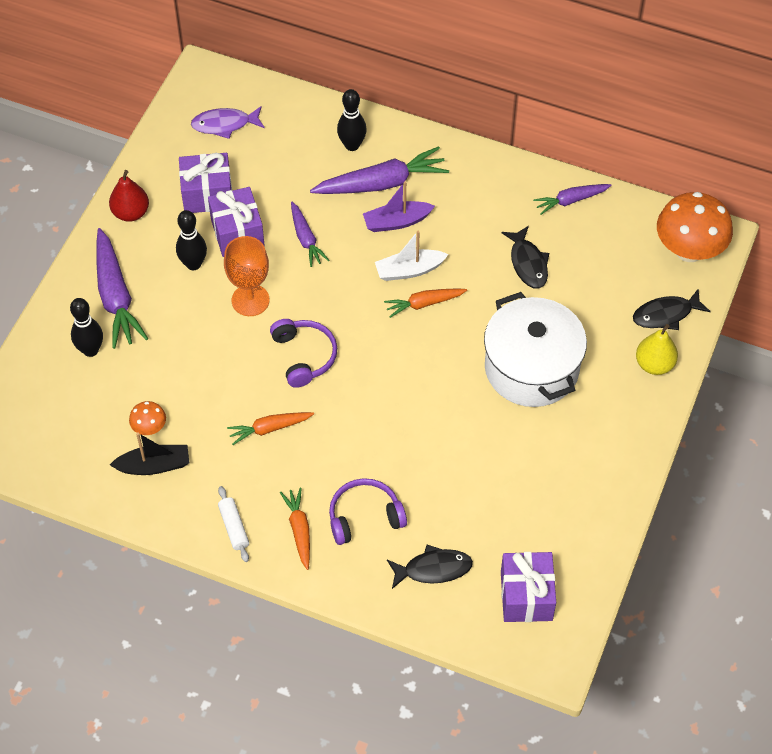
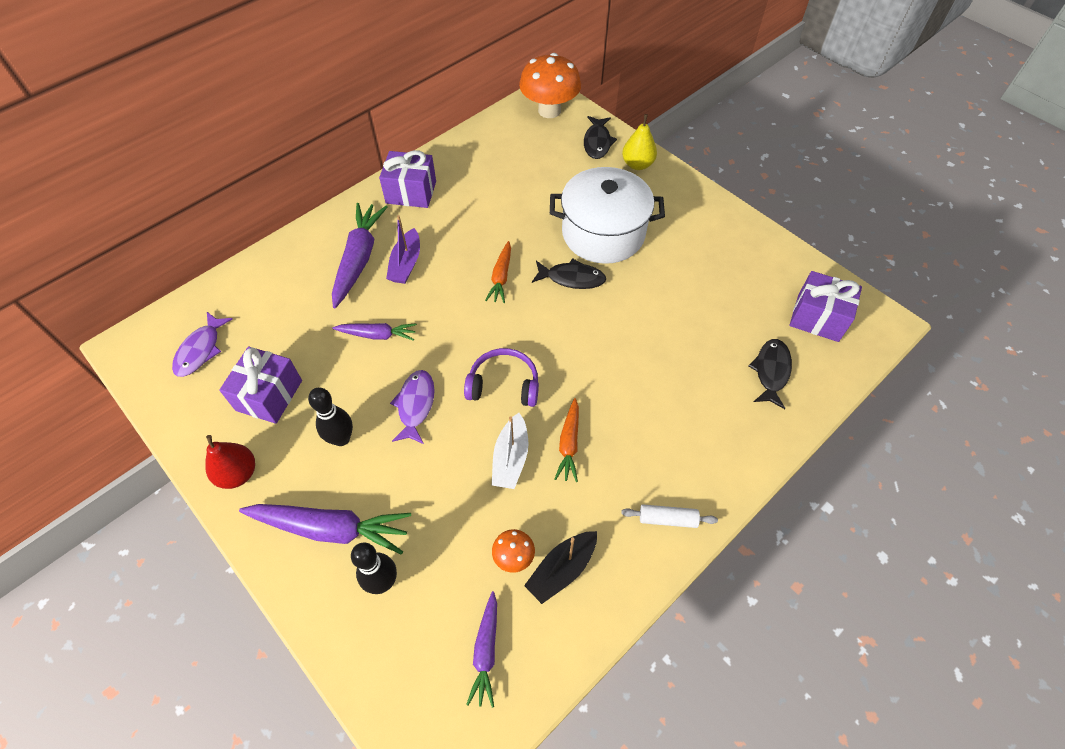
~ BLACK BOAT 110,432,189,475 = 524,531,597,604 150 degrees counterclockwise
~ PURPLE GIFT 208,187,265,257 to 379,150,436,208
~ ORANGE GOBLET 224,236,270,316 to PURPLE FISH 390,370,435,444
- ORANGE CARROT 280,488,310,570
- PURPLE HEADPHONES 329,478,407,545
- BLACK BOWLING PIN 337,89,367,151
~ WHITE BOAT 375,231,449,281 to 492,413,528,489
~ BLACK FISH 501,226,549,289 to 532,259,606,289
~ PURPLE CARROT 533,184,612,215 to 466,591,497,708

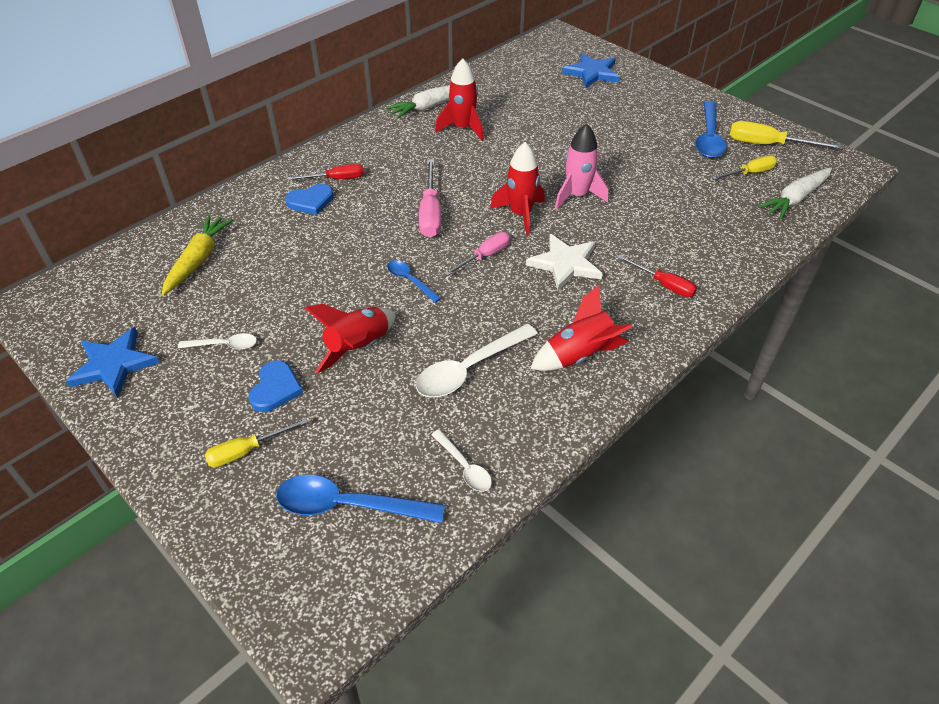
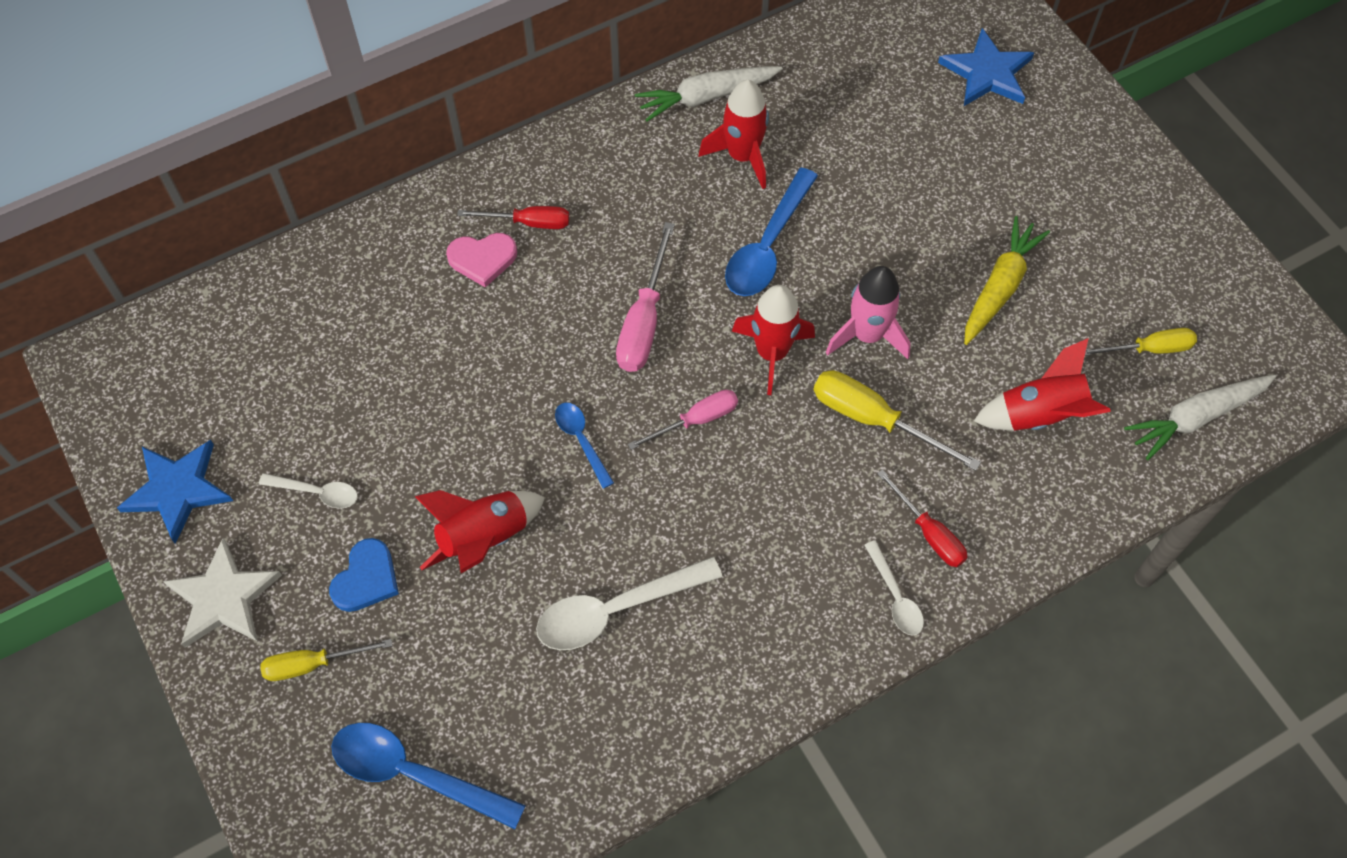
~ YELLOW CARROT 162,215,233,296 to 964,216,1050,345
~ BLUE HEART 285,184,334,215 to PINK HEART 446,233,517,288
~ WHITE SPOON 431,430,492,492 to 864,541,924,636
~ WHITE STAR 526,234,603,290 to 163,538,282,648
~ RED ROCKET 531,285,633,371 to 974,338,1111,431
~ BLUE SPOON 695,101,726,158 to 725,168,818,296
~ YELLOW SCREWDRIVER 729,121,843,149 to 814,370,981,471

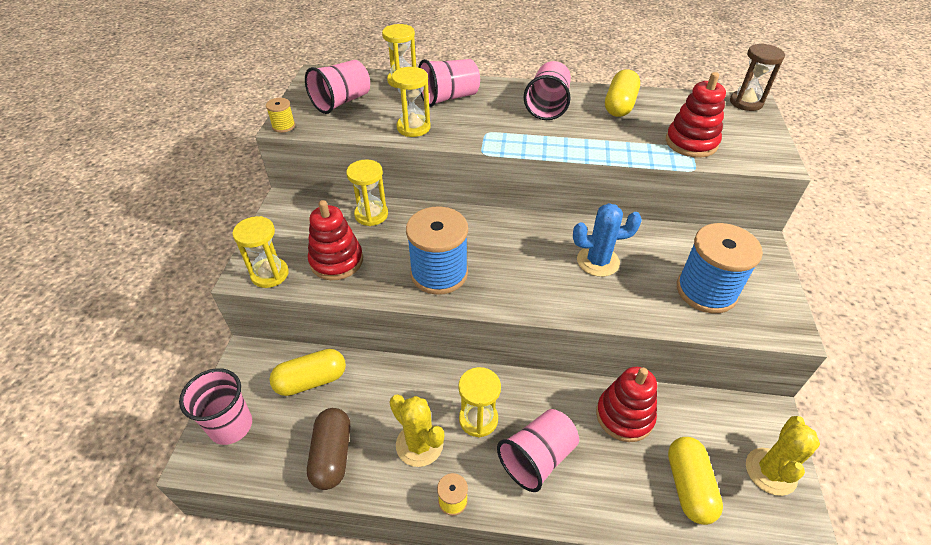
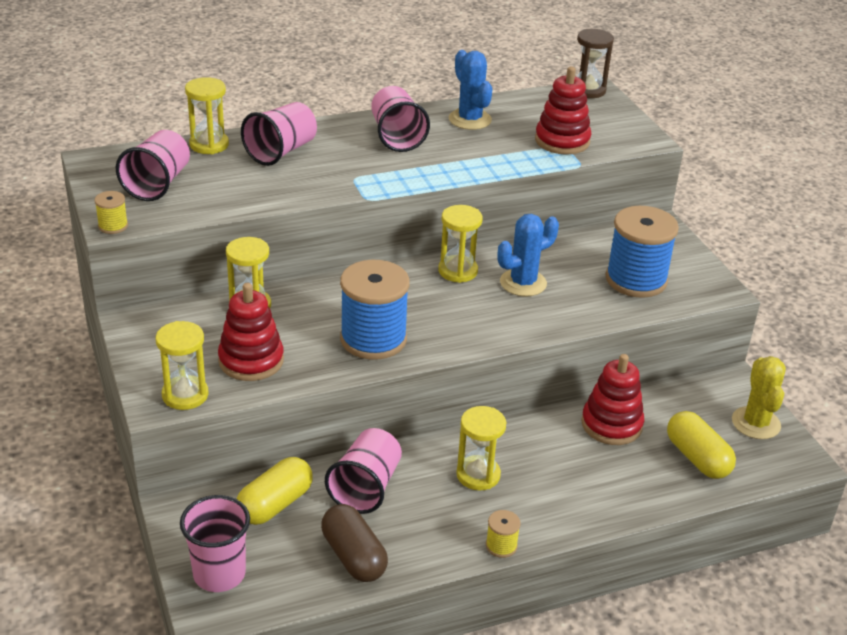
- YELLOW CACTUS 389,395,444,467
~ YELLOW HOURGLASS 392,67,431,137 to 438,205,483,283
~ PINK CUP 497,409,579,492 to 325,428,402,514
~ YELLOW CAPSULE 605,69,640,117 to BLUE CACTUS 449,50,492,130

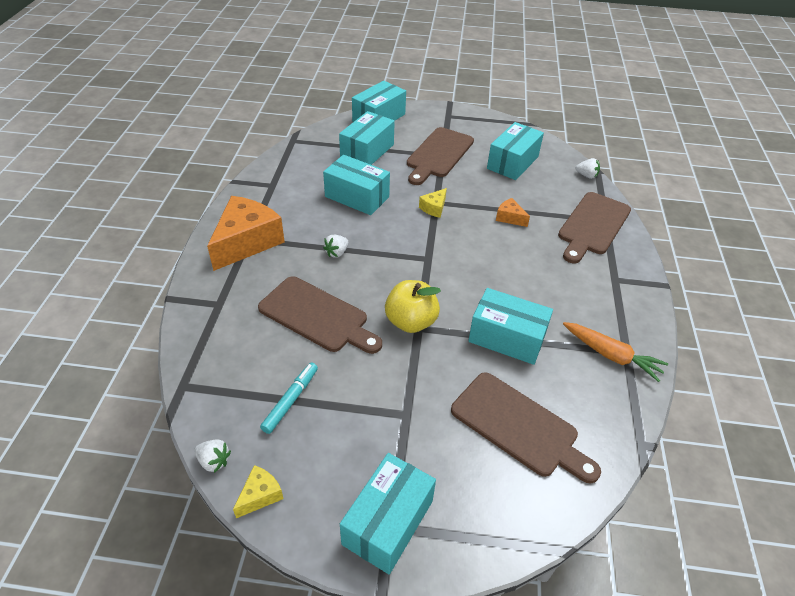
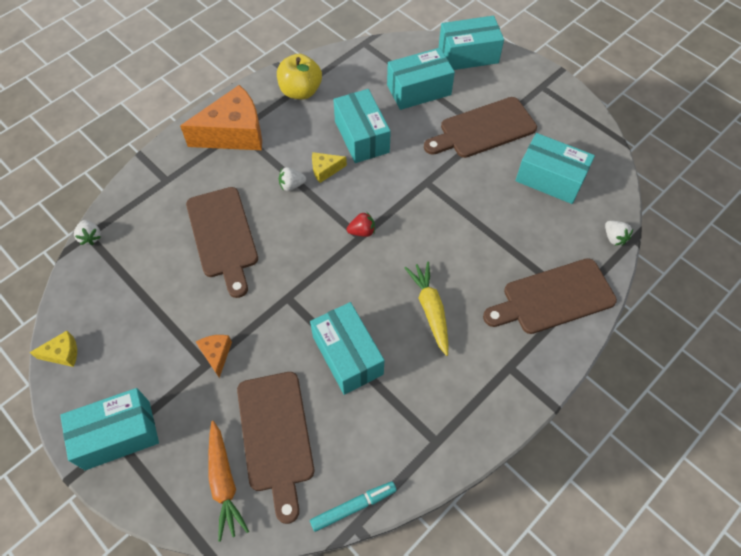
~ WHITE STRAWBERRY 194,439,231,473 to 74,220,101,245
~ TURQUOISE MARKER 260,363,318,434 to 310,481,397,532
~ YELLOW APPLE 385,280,441,333 to 277,54,322,99
~ YELLOW CHEESE 419,188,447,218 to 312,152,347,183
~ TURQUOISE BOX 487,122,544,180 = 515,133,595,204 45 degrees clockwise
~ ORANGE CHEESE 496,198,530,227 to 196,335,232,378
~ ORANGE CARROT 563,322,668,382 to 208,421,249,542
+ RED STRAWBERRY 347,212,375,237
+ YELLOW CARROT 405,261,448,356

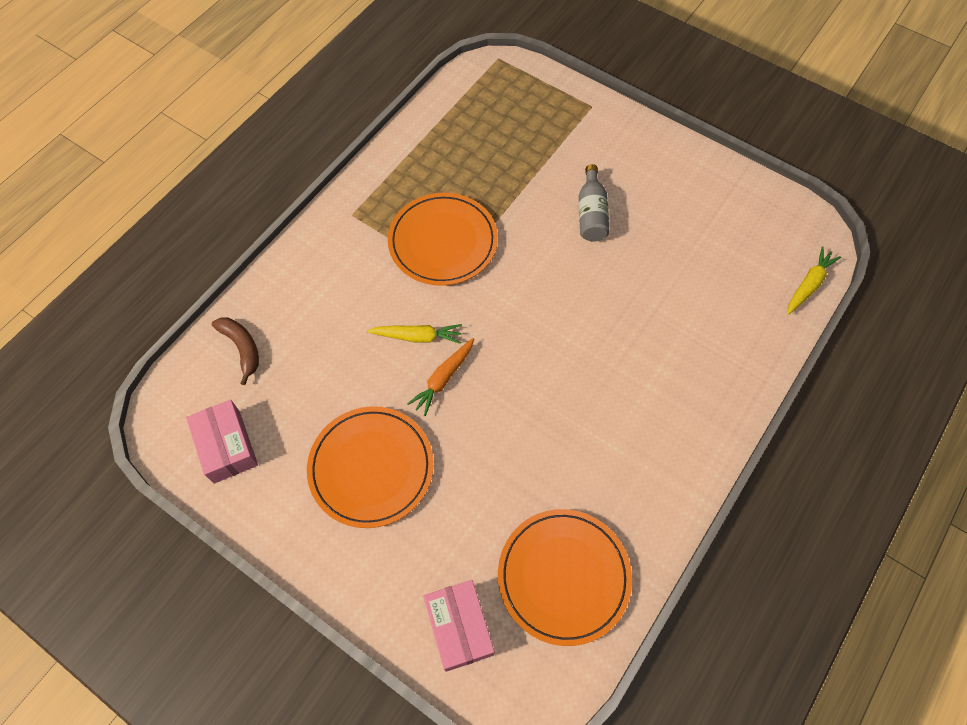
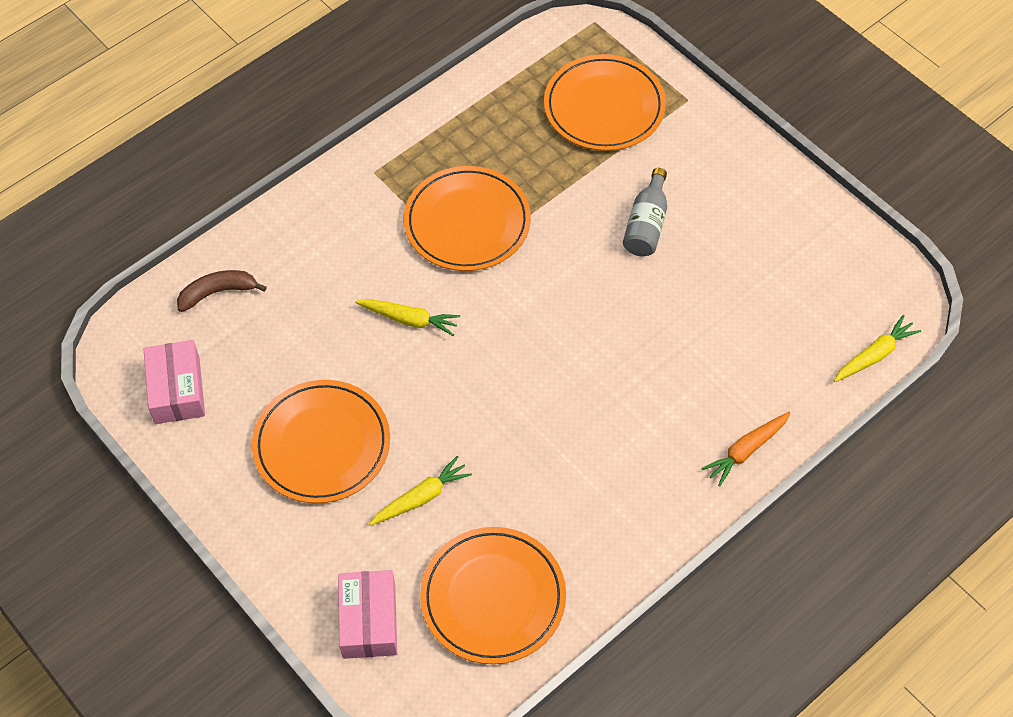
~ BROWN BANANA 212,318,259,385 = 177,270,267,312 90 degrees counterclockwise
~ ORANGE CARROT 407,338,474,416 to 701,412,790,487
+ YELLOW CARROT 369,456,472,526
+ ORANGE PLATE 544,54,666,151

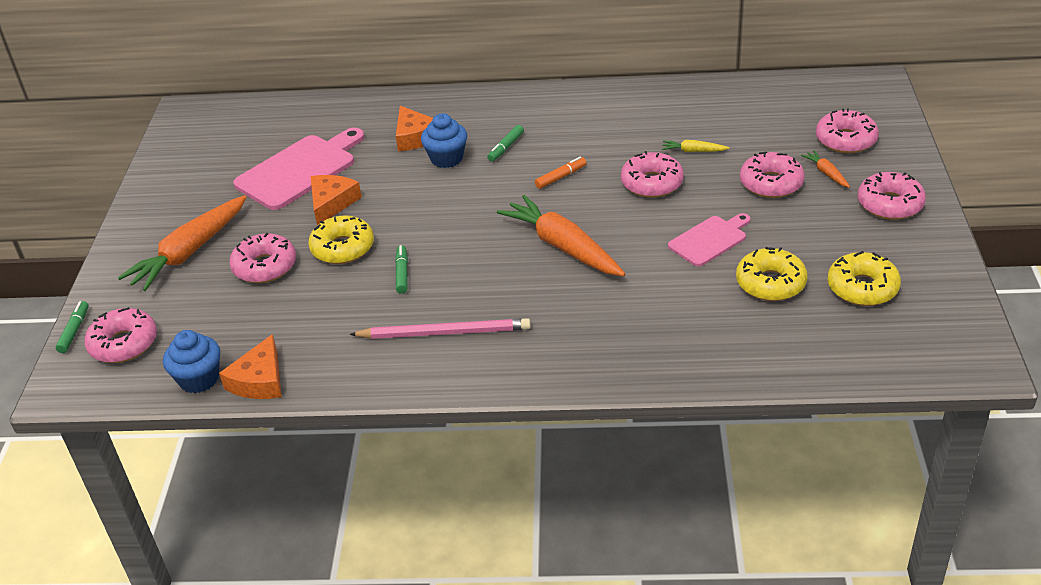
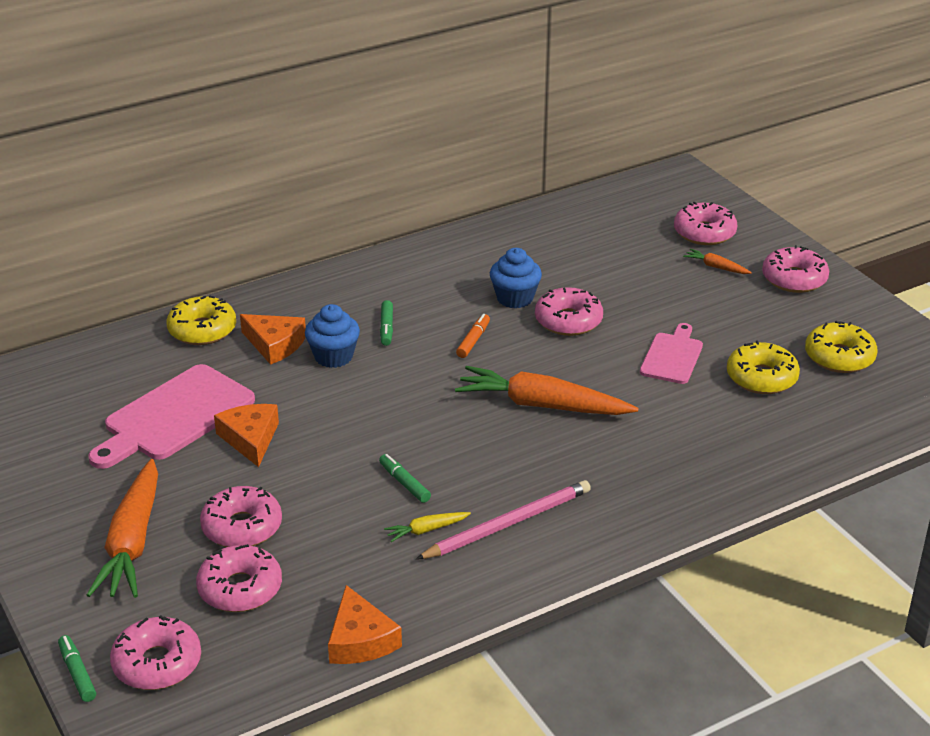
~ BLUE CUPCAKE 163,330,220,393 to 490,248,542,308
~ PINK CUTTING BOARD 233,128,365,210 = 88,364,255,469 150 degrees counterclockwise
~ YELLOW DONUT 308,215,374,264 to 167,296,236,345
~ YELLOW CARROT 662,140,729,152 to 384,512,471,542
~ PINK DONUT 740,151,805,198 to 196,544,282,612

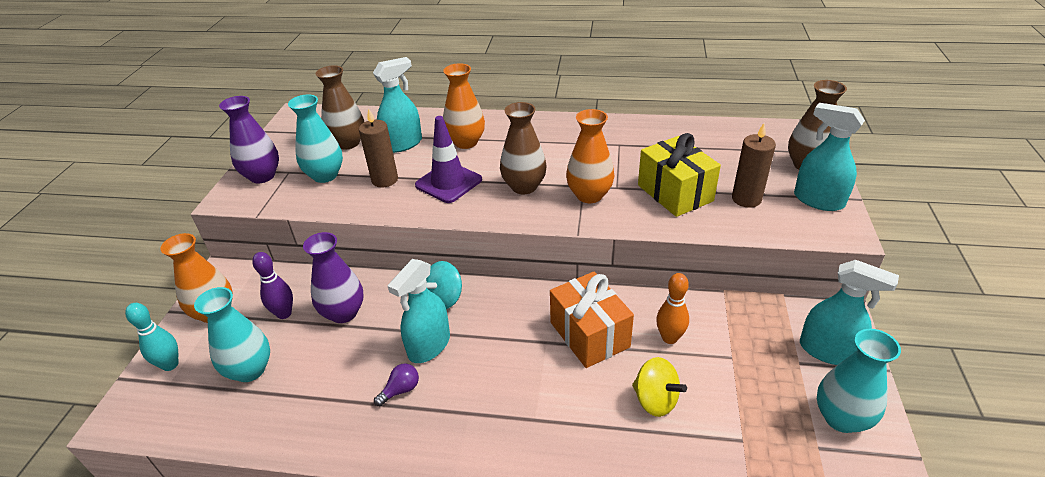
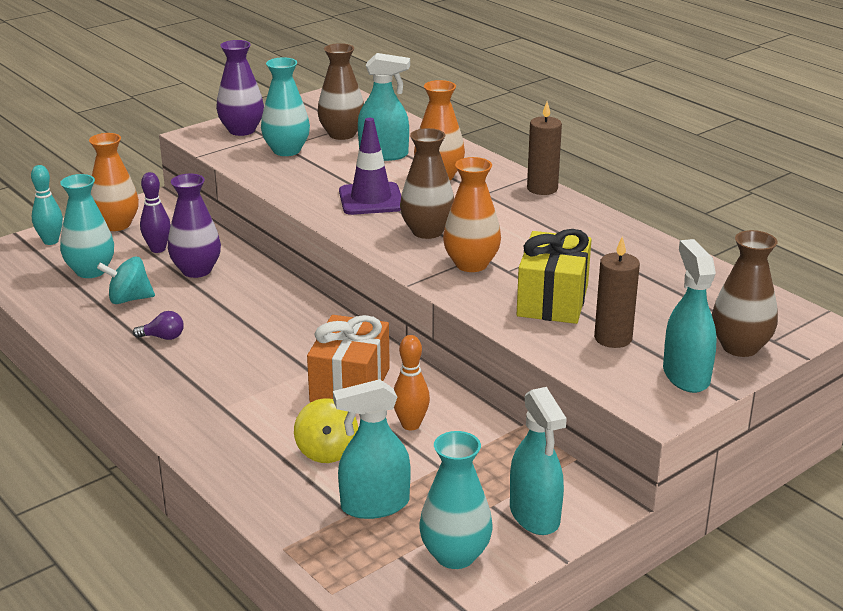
~ BROWN CANDLE 359,108,398,188 to 527,102,562,195
~ TURQUOISE SPRAY BOTTLE 388,259,450,363 to 333,379,411,519
~ TURQUOISE SPINNING TOP 426,261,462,309 to 97,257,155,304

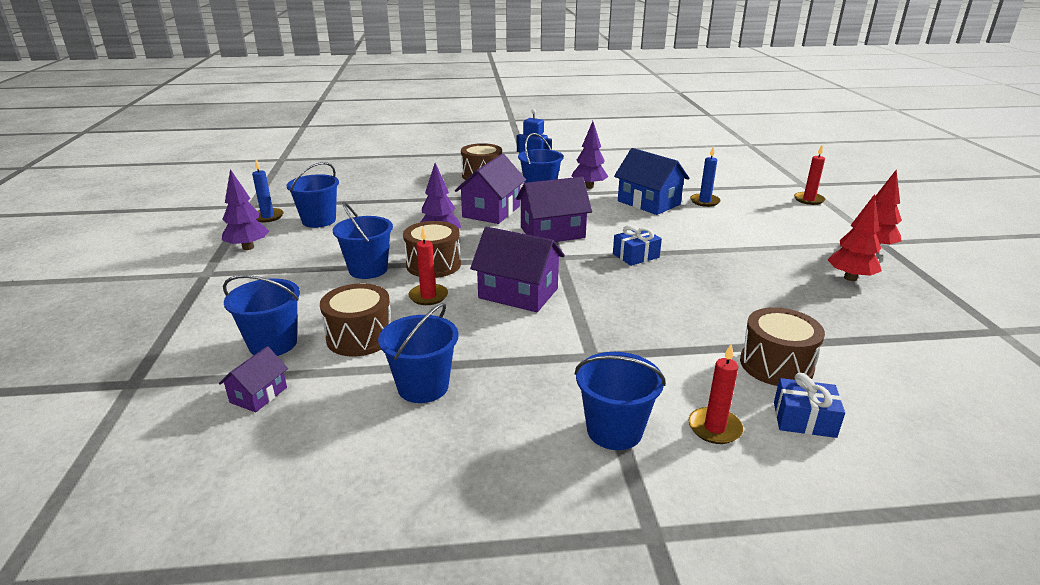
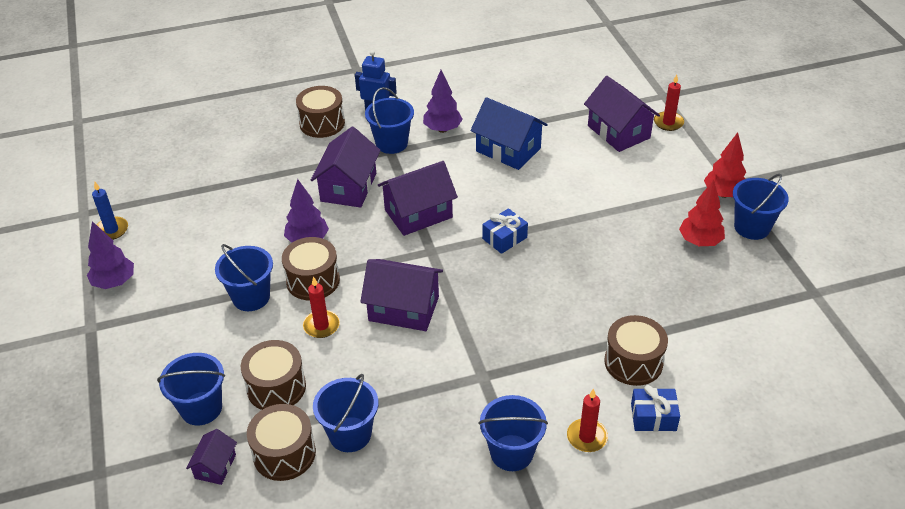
~ BLUE BUCKET 286,162,339,228 to 733,173,789,240
- BLUE CANDLE 690,146,721,207
+ BROWN DRUM 247,404,316,481
+ PURPLE HOUSE 584,76,660,152

